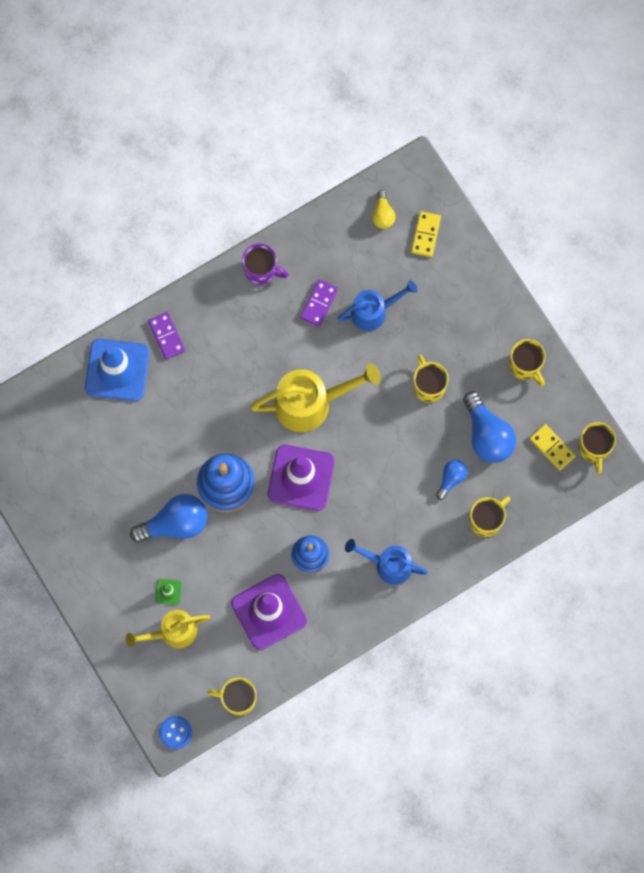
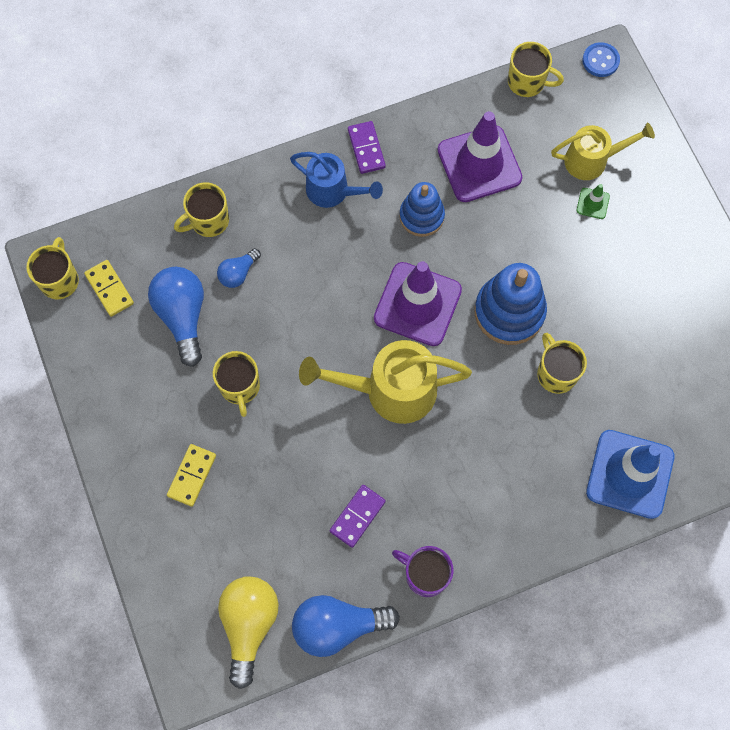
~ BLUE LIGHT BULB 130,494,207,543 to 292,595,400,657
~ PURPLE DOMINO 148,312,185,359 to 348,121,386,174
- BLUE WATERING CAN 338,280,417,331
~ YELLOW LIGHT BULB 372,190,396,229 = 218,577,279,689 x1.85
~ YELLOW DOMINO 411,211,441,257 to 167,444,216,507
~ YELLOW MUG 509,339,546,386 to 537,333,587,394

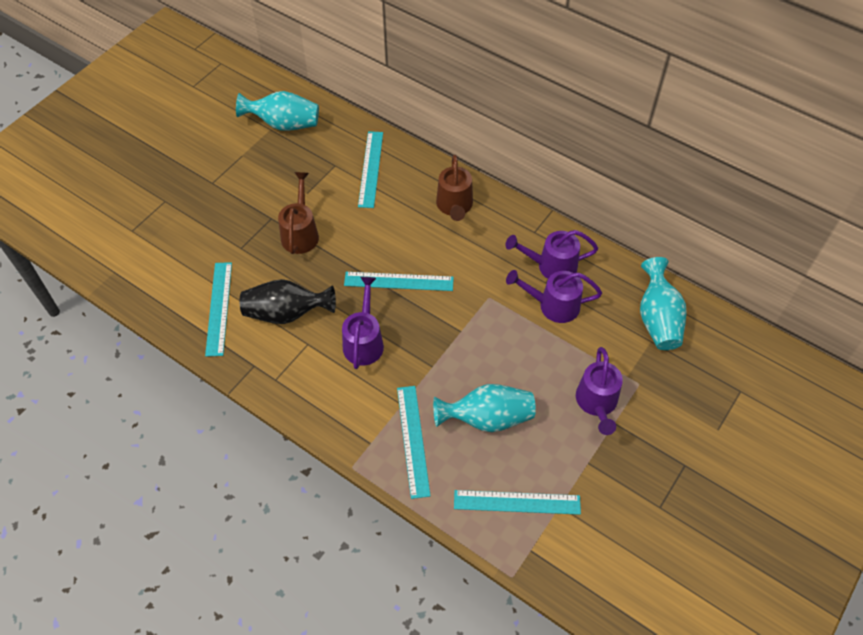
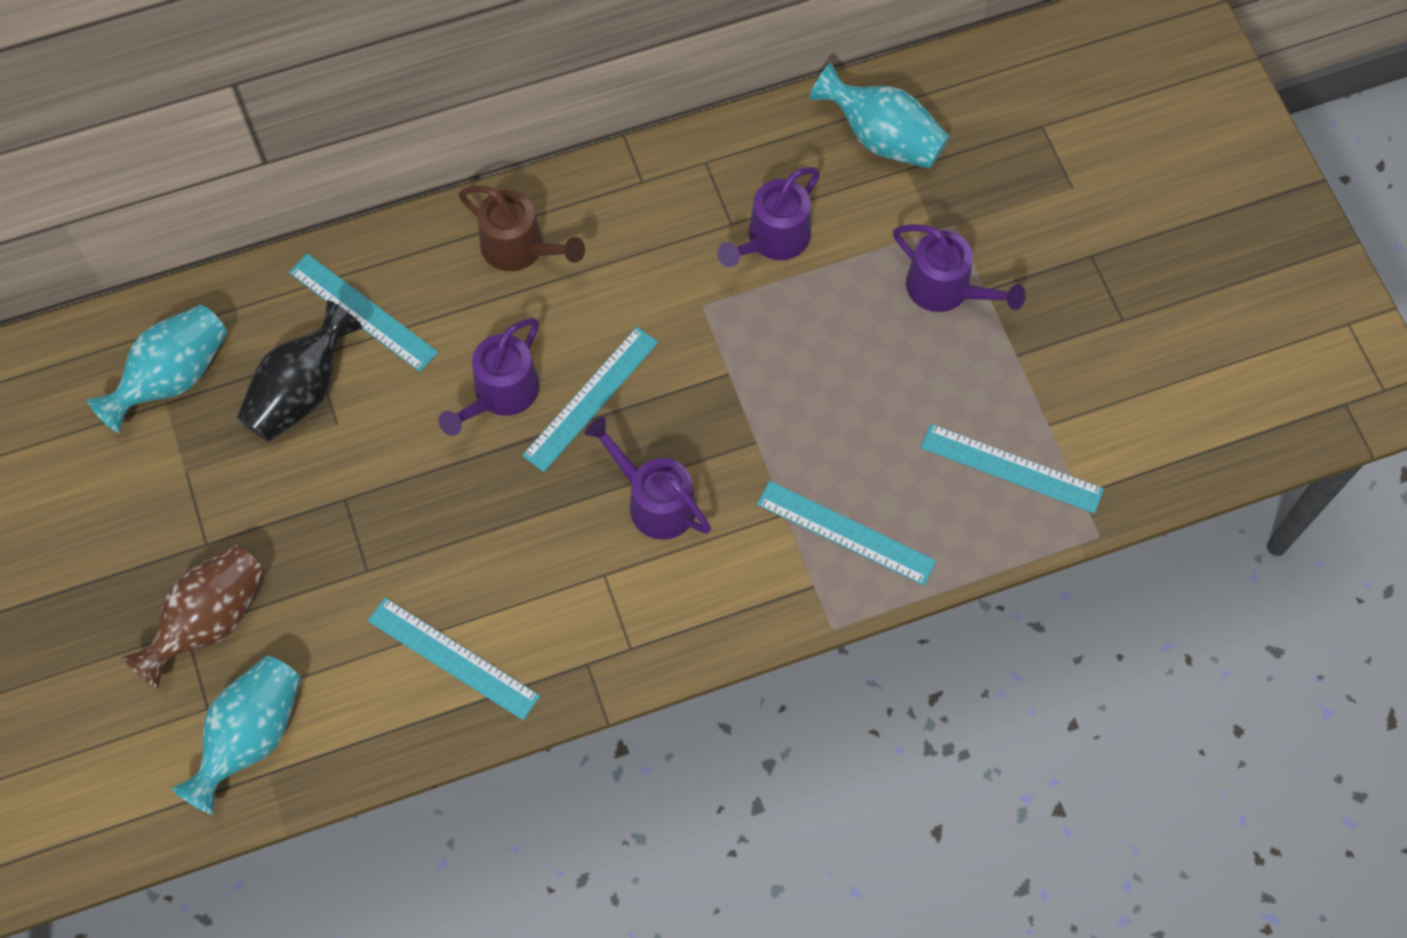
~ BLACK VASE 239,279,336,324 to 237,300,363,442
- BROWN WATERING CAN 278,172,319,254
~ TURQUOISE VASE 433,384,536,432 to 171,656,301,815
~ TURQUOISE RULER 454,490,581,515 = 921,424,1104,514 75 degrees clockwise
~ PURPLE WATERING CAN 506,230,598,279 to 439,318,540,436
+ BROWN VASE 122,545,265,689

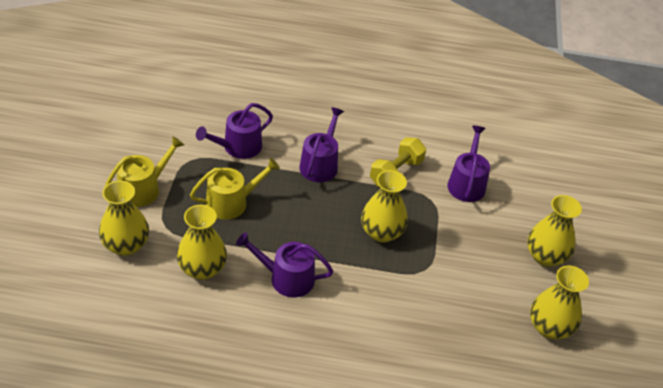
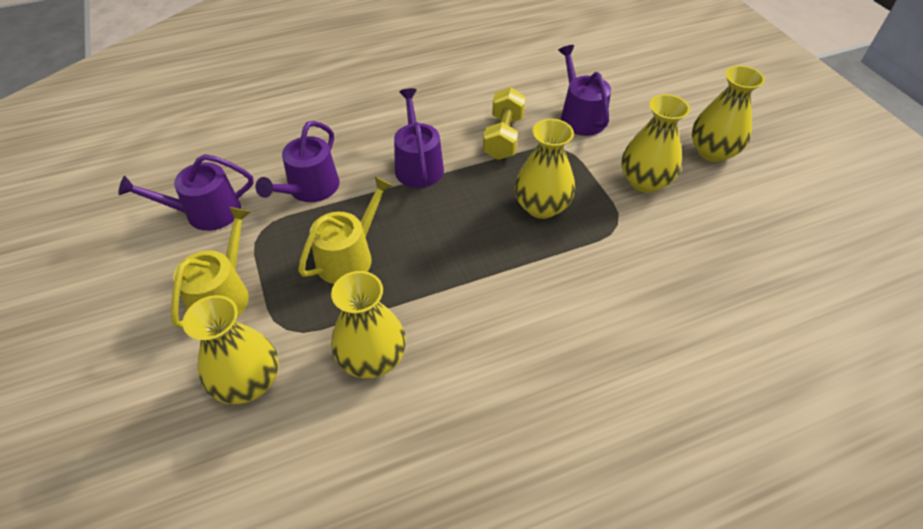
~ PURPLE WATERING CAN 236,232,333,298 to 118,154,254,231
~ YELLOW VASE 530,266,589,339 to 621,94,690,193

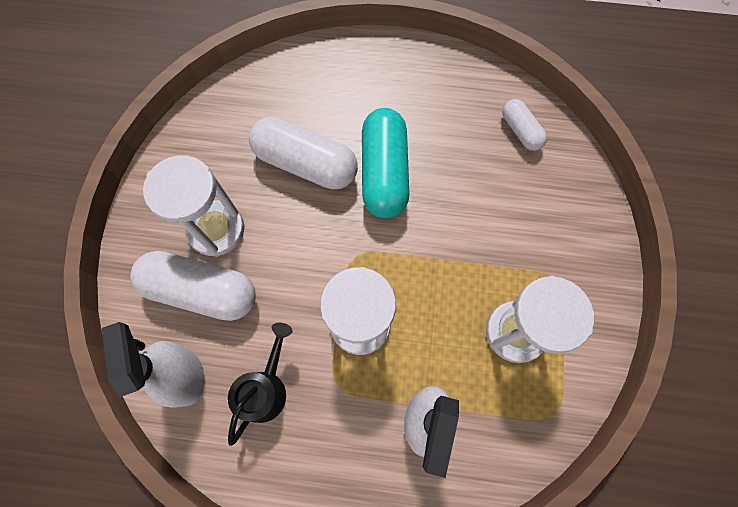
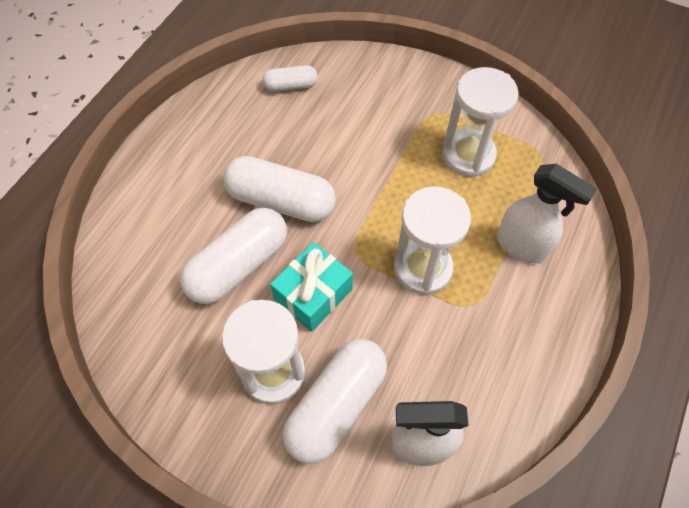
- BLACK WATERING CAN 228,323,293,446
~ TURQUOISE CAPSULE 362,108,409,218 to WHITE CAPSULE 224,156,336,222
+ TURQUOISE GIFT 270,242,353,332

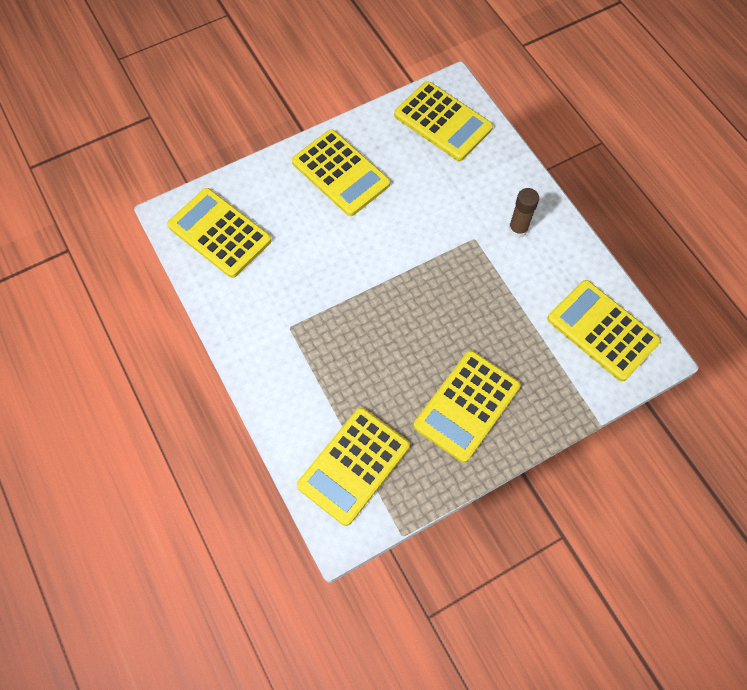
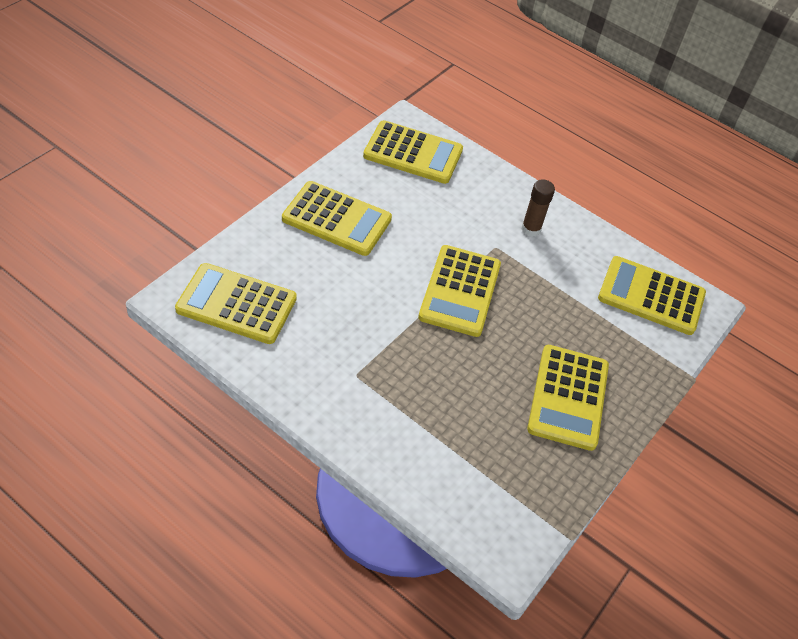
~ YELLOW CALCULATOR 297,407,410,526 to 418,245,501,337

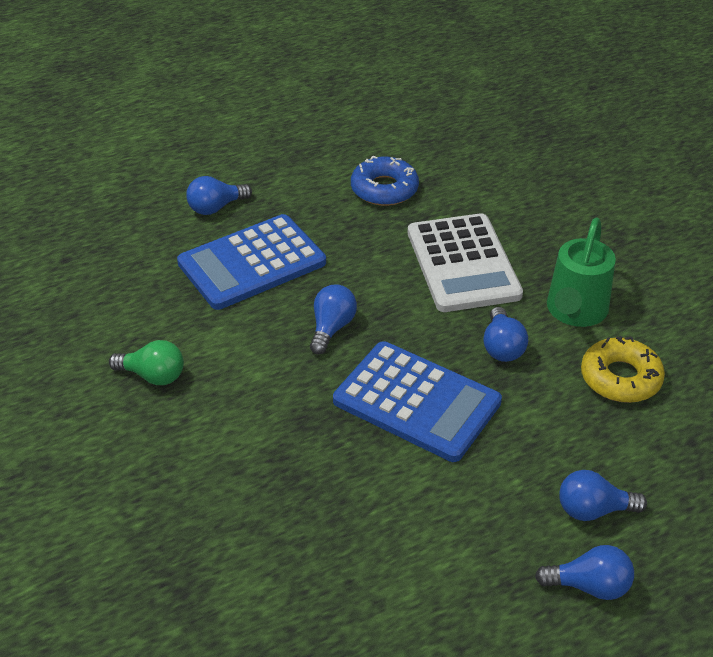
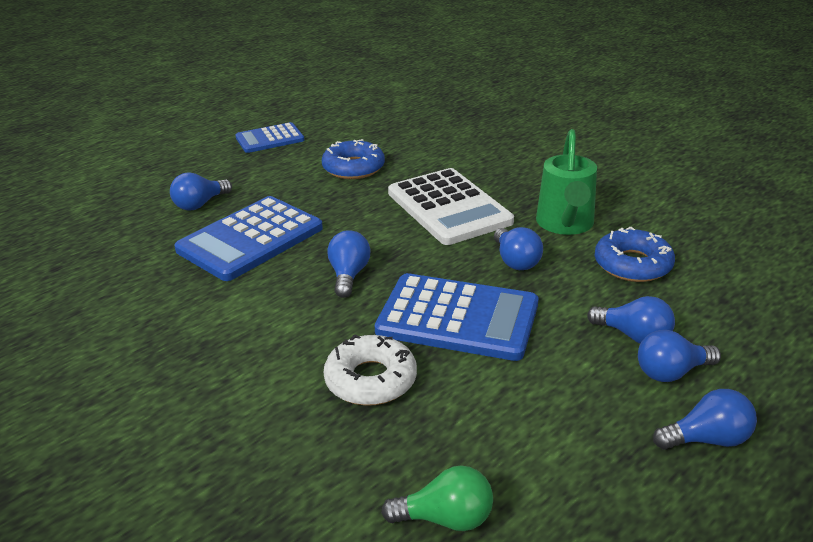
~ GREEN LIGHT BULB 109,340,184,385 to 381,465,493,531
~ YELLOW DONUT 581,336,665,403 to BLUE DONUT 595,227,675,282
+ BLUE CALCULATOR 235,122,305,153
+ WHITE DONUT 324,334,417,406
+ BLUE LIGHT BULB 587,296,675,344

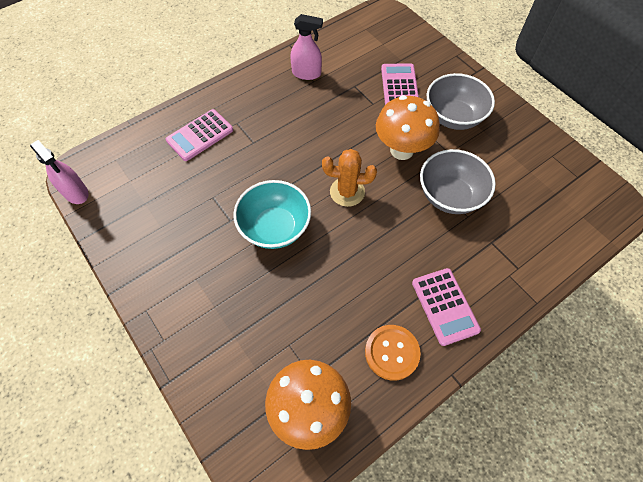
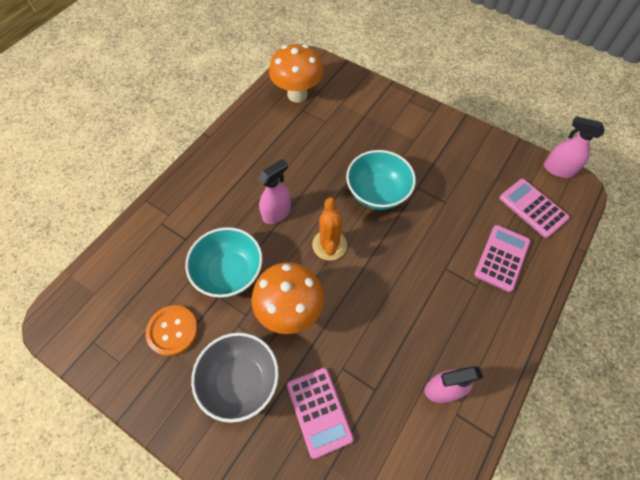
~ ORANGE CACTUS 322,149,377,207 = 312,198,347,260 75 degrees counterclockwise
~ ORANGE BUTTON 365,325,421,381 to 146,305,198,356
~ PINK CALCULATOR 412,268,481,346 to 499,179,570,238
~ GREY BOWL 420,149,496,214 to TURQUOISE BOWL 185,227,263,298
+ PINK SPRAY BOTTLE 258,159,291,224

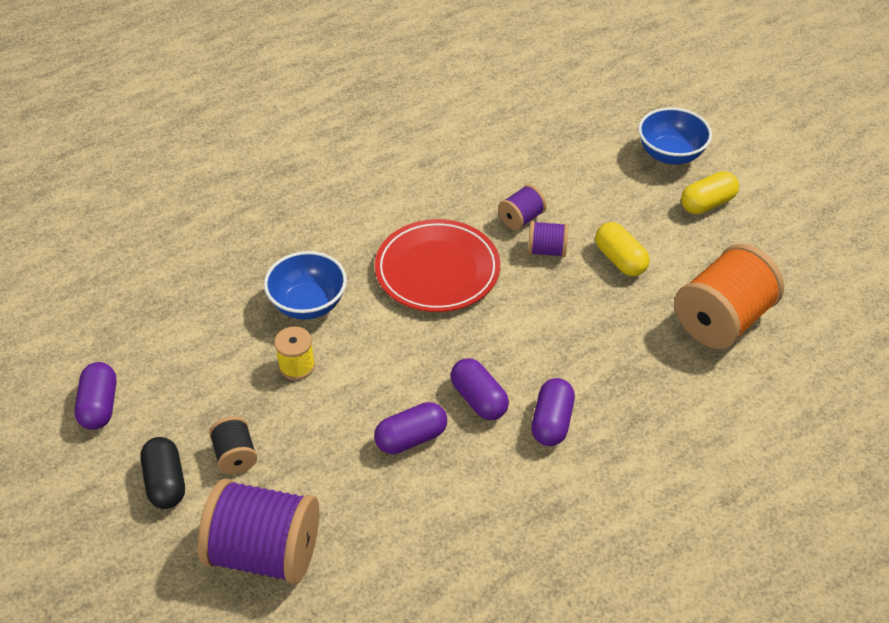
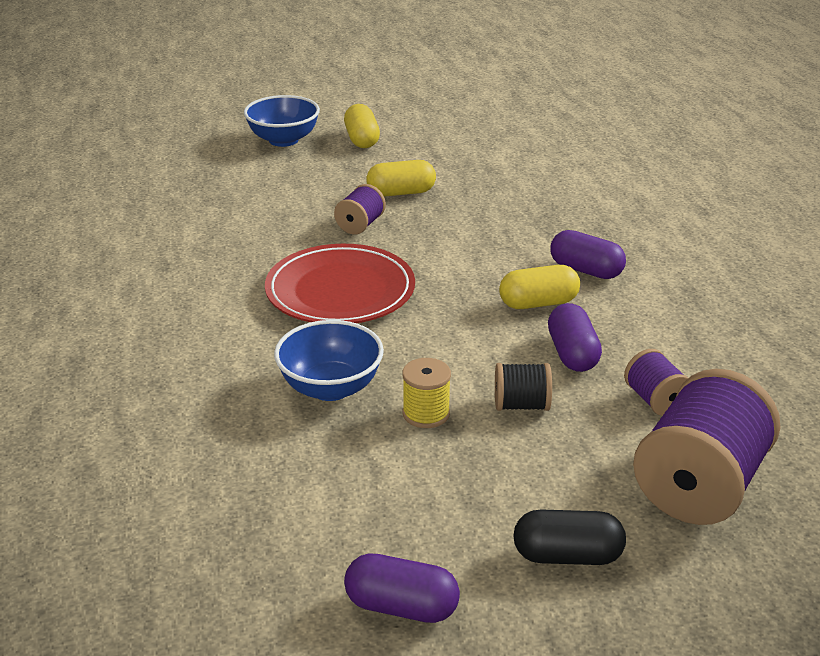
~ BLACK SPOOL 209,416,257,474 to 495,363,552,411
~ PURPLE CAPSULE 451,358,509,420 to YELLOW CAPSULE 499,265,580,309
~ PURPLE SPOOL 498,184,547,230 to 624,349,688,416
- ORANGE SPOOL 674,244,784,349

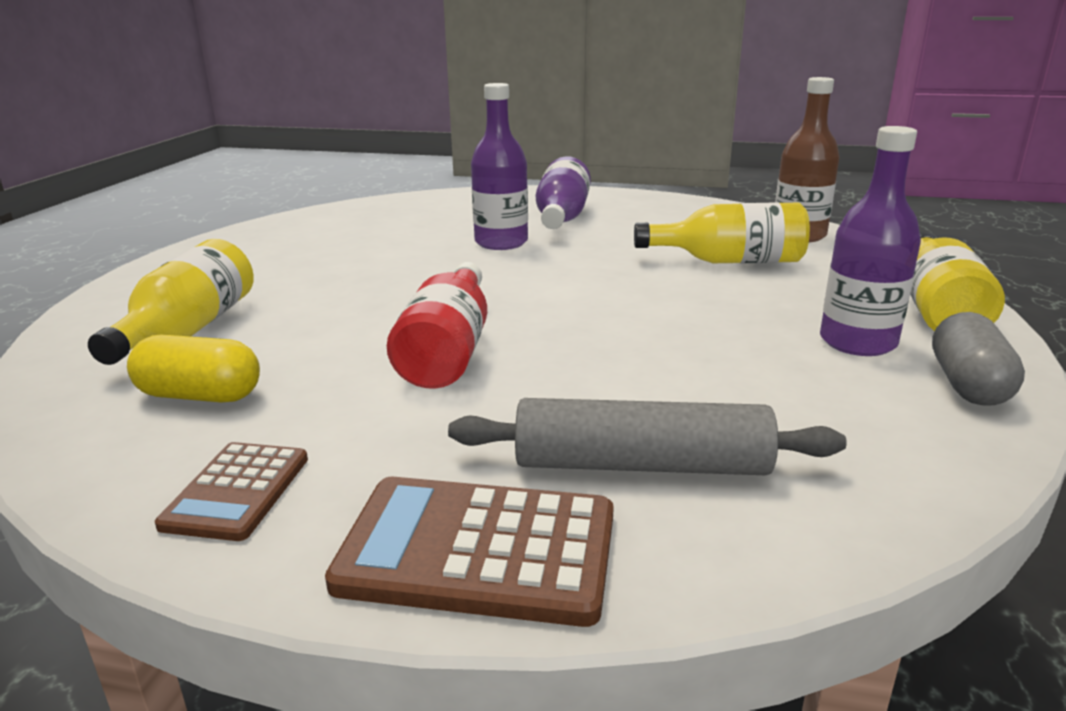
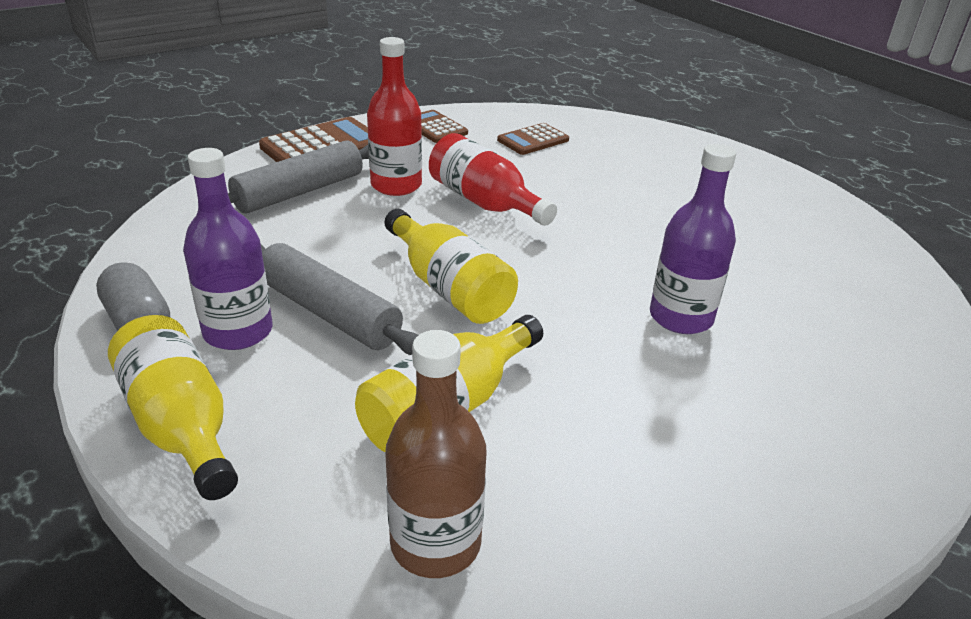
~ YELLOW BOTTLE 88,239,254,365 to 384,209,518,324
~ YELLOW CAPSULE 127,334,260,402 to BROWN CALCULATOR 497,123,569,155
- PURPLE BOTTLE 536,156,591,229
+ GREY ROLLING PIN 261,243,418,355
+ RED BOTTLE 367,37,422,196

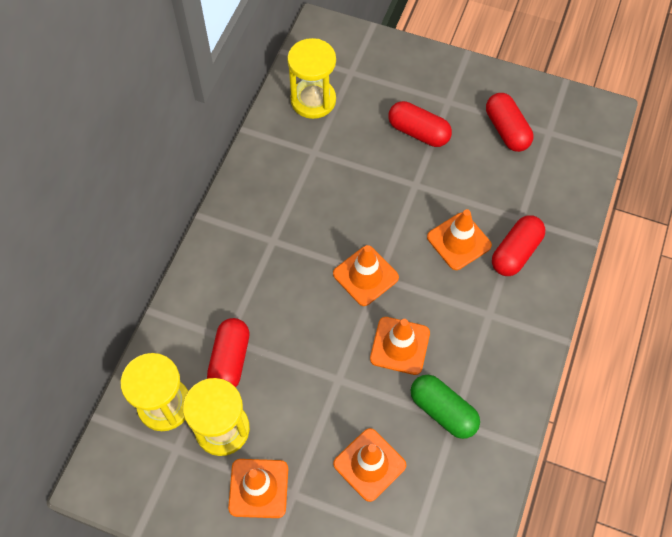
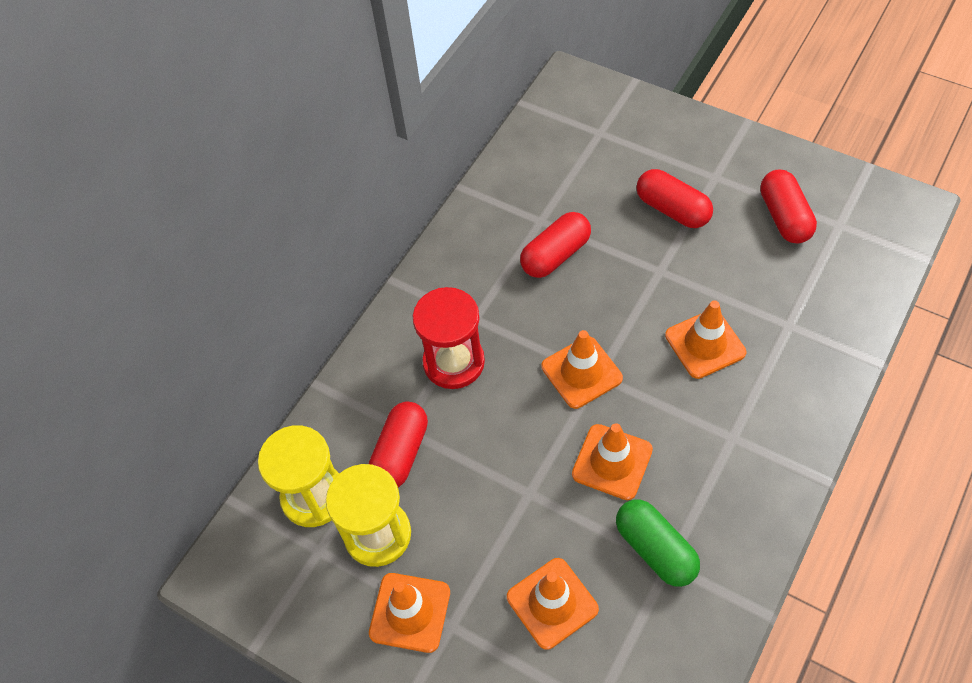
- YELLOW HOURGLASS 287,38,336,119
~ RED CAPSULE 492,215,545,276 to 520,212,591,278
+ RED HOURGLASS 413,287,485,389

